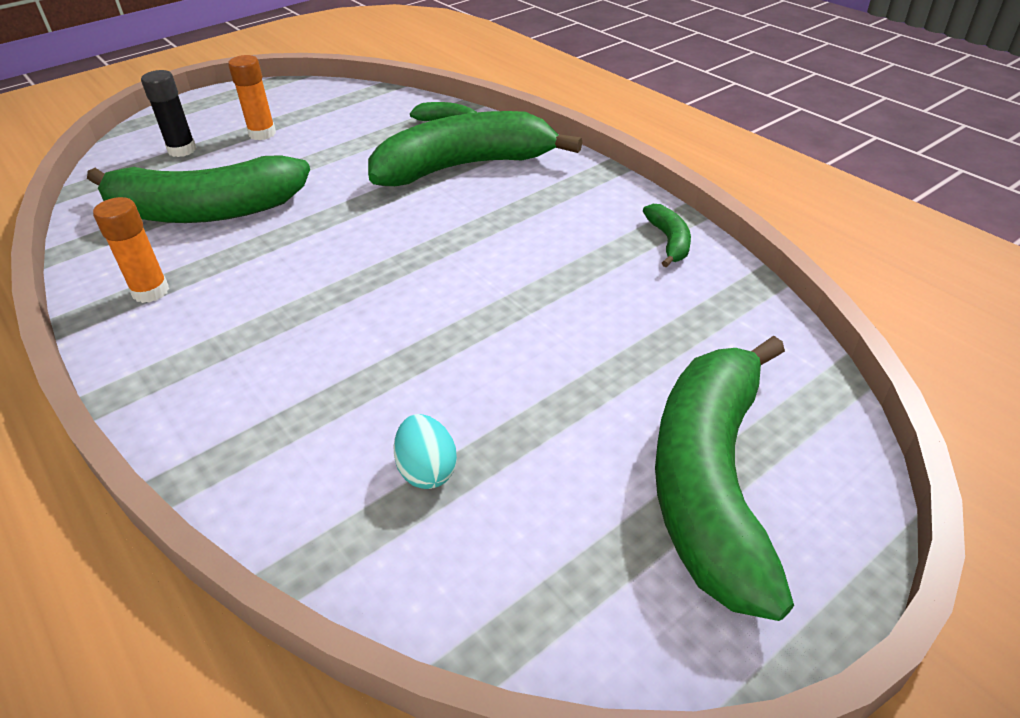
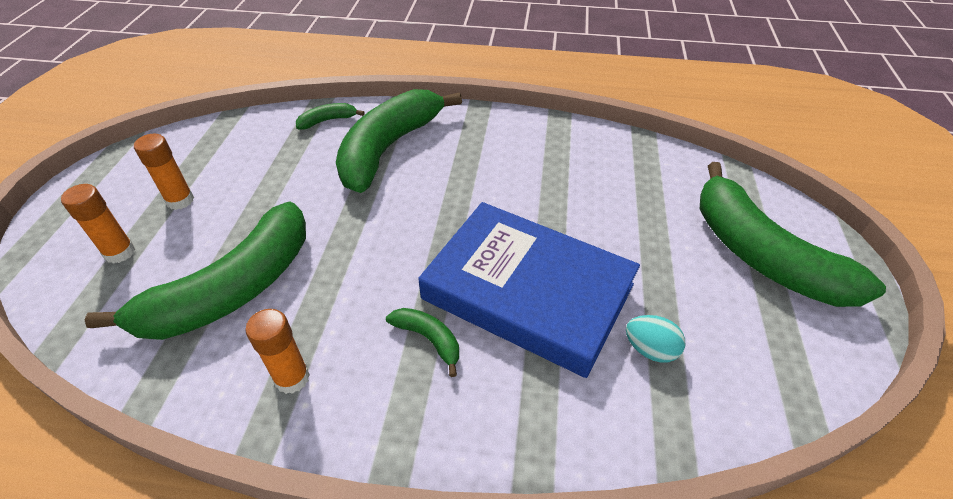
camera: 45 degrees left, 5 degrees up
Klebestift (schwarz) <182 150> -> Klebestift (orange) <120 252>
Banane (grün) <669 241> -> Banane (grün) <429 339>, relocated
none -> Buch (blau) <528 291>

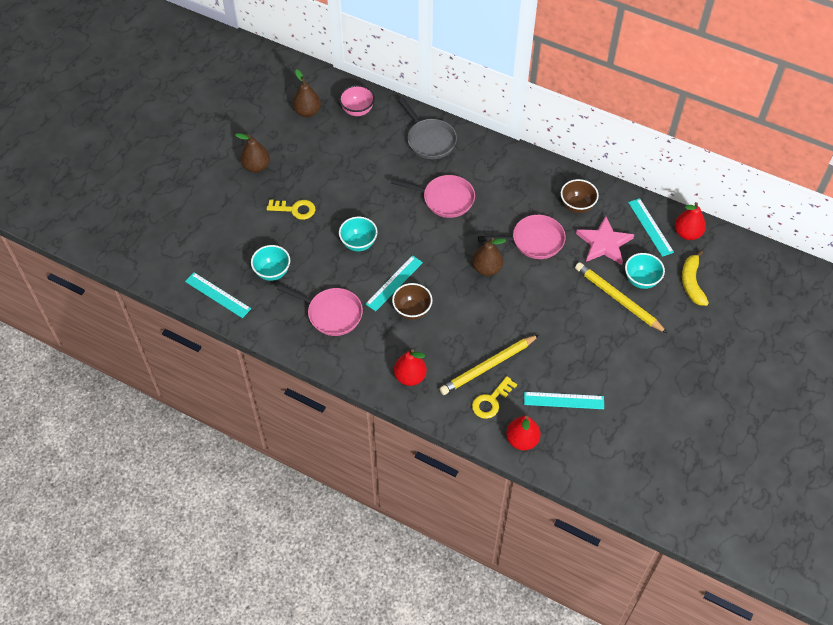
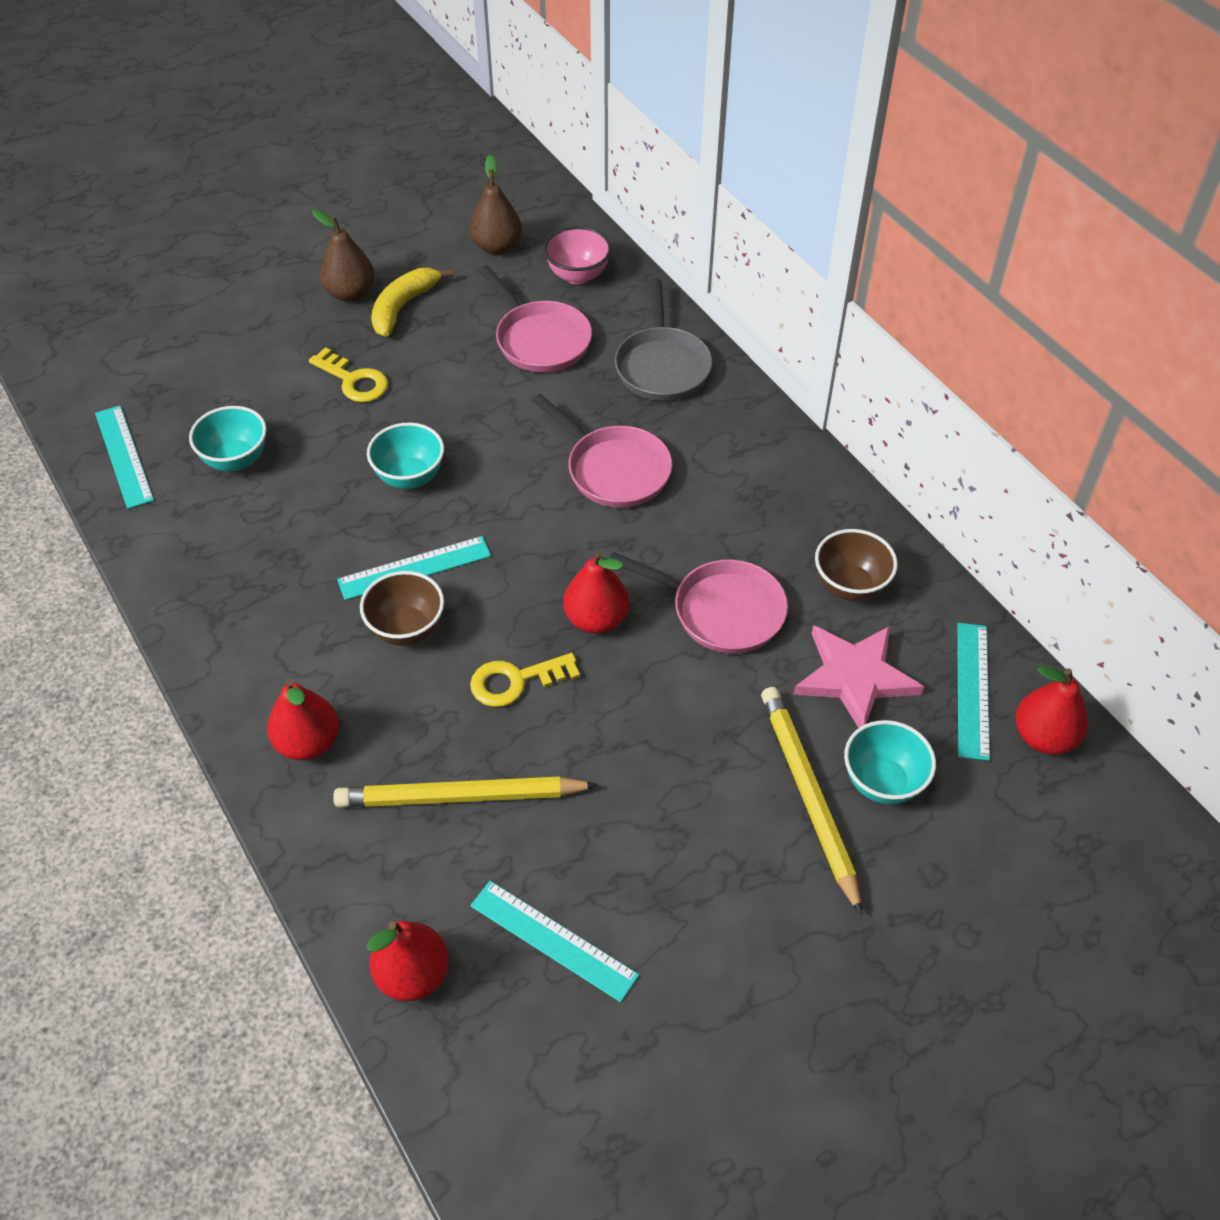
camera: 30 degrees right, 5 degrees down
Pfanne (rosa) <331 313> -> Pfanne (rosa) <540 340>, relocated
Birne (braun) <487 268> -> Birne (rot) <596 619>
Schlüssel (gelb) <491 401> -> Schlüssel (gelb) <515 681>, relocated
Banane (gelb) <692 282> -> Banane (gelb) <403 307>, relocated

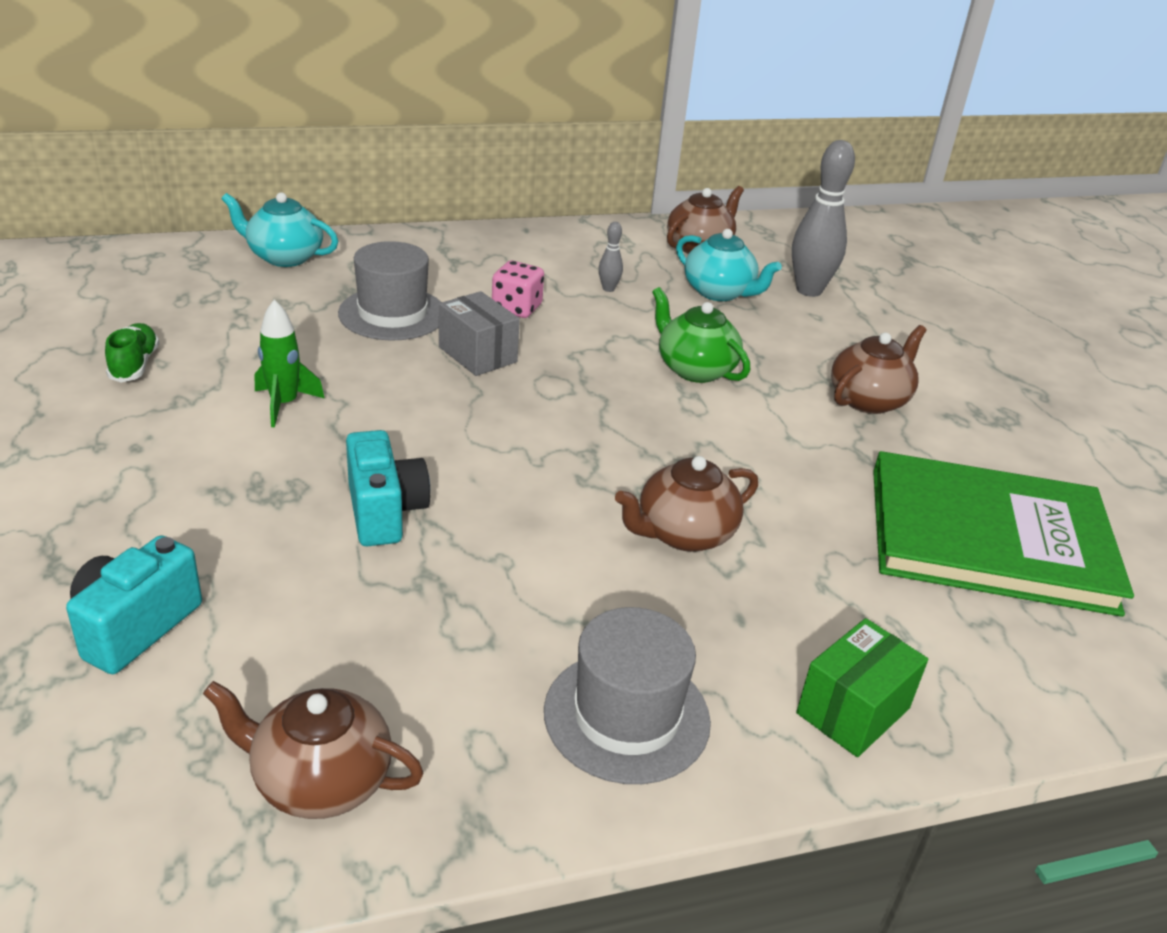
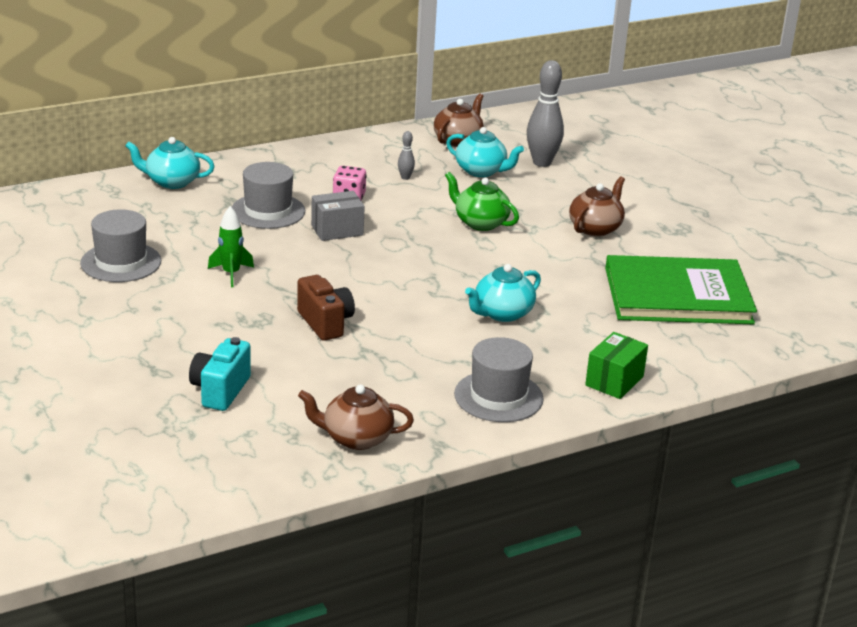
camera: 10 degrees left, 5 degrees down
Schuh (grün) <134 365> -> Hut (grau) <121 262>
Kamera (türkis) <385 512> -> Kamera (braun) <325 323>
Schachtel (grau) <477 354> -> Schachtel (grau) <337 230>, 60 degrees counterclockwise
Teekanne (braun) <683 534> -> Teekanne (türkis) <502 313>

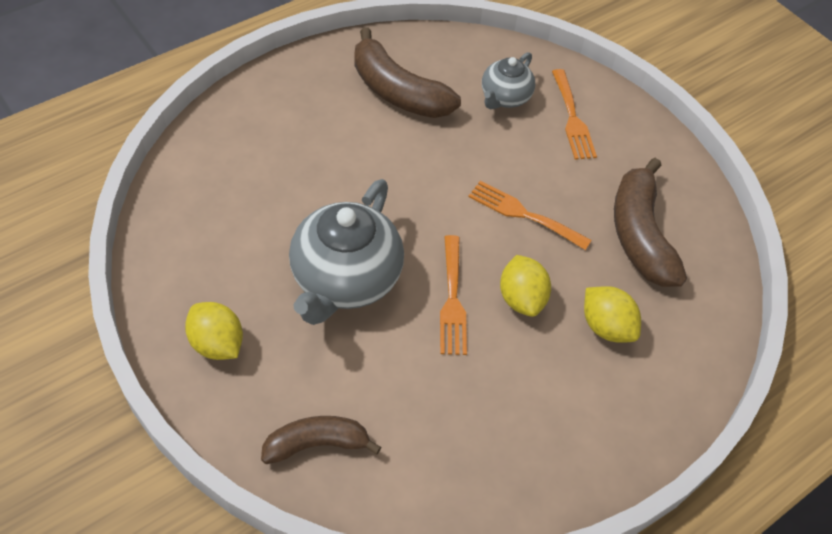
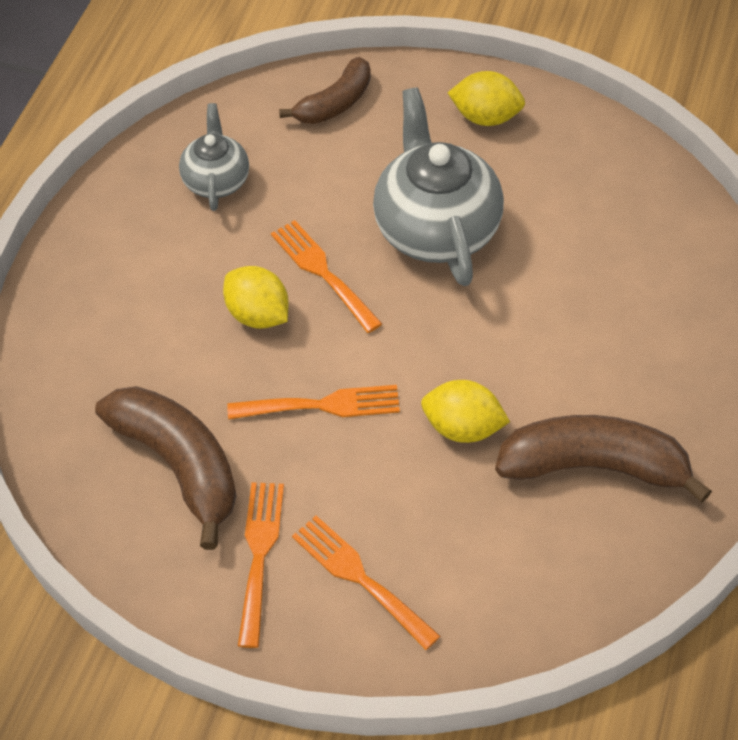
camera: 150 degrees right, 0 degrees up
Teekanne (grau) <505 97> -> Teekanne (grau) <216 180>, relocated
Zitrone (gelb) <606 327> -> Zitrone (gelb) <463 428>, relocated
none -> Gabel (orange) <259 554>

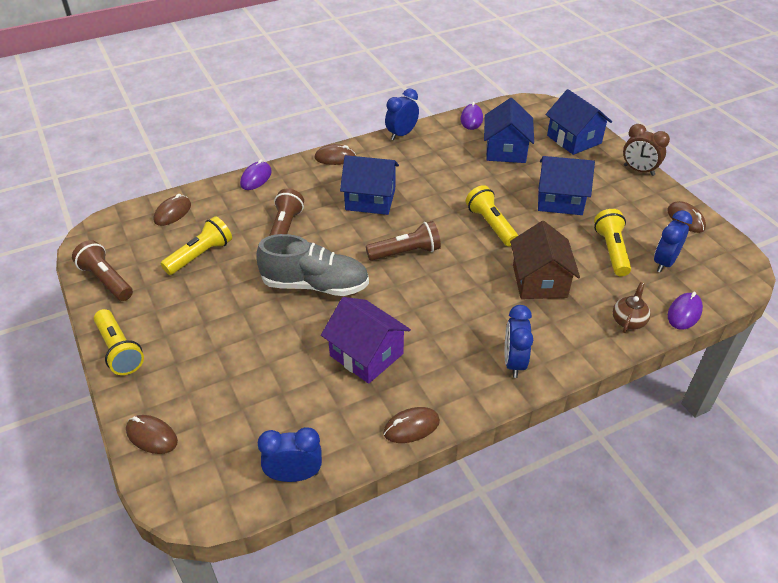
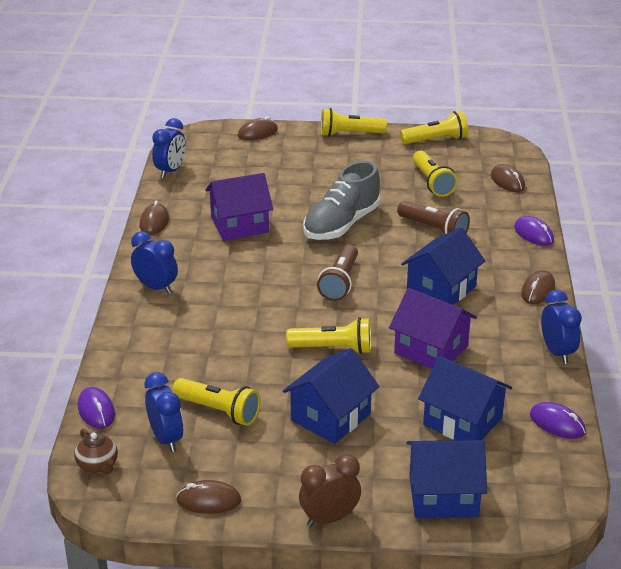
camera: 120 degrees right, 10 degrees down
Taschenlampe (braun) <106 280> -> Taschenlampe (gelb) <436 140>
Haus (braun) <539 281> -> none
Teekanne (braun) <628 321> -> Teekanne (braun) <98 465>, relocated
none -> Haus (lila) <431 350>

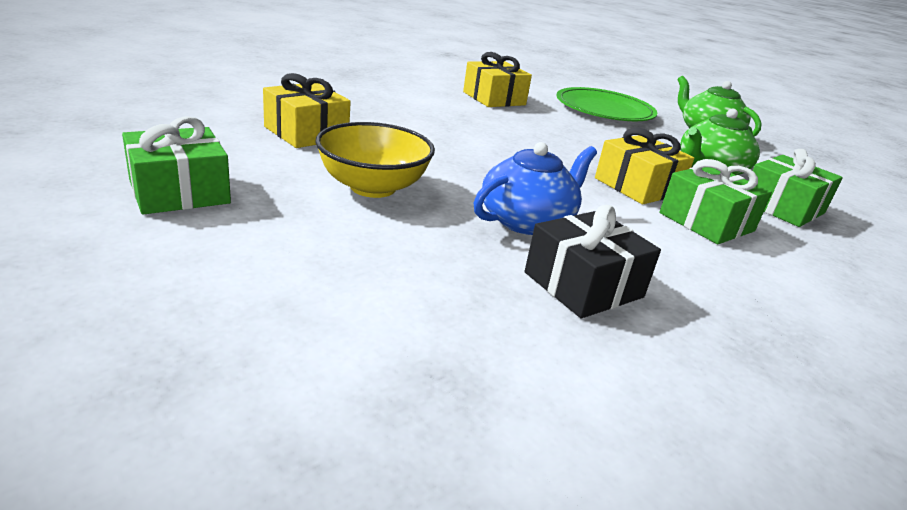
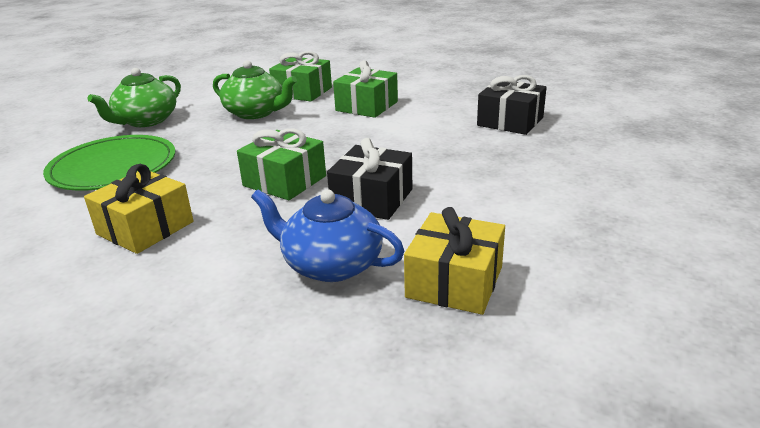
camera: 110 degrees left, 0 degrees up
Geschenk (grün) <179 192> -> Geschenk (grün) <285 181>, relocated
Schüssel (gelb) <373 187> -> none
Teekanne (blau) <527 221> -> Teekanne (blau) <331 264>, relocated
Geschenk (gelb) <637 186> -> none
none -> Geschenk (schwarz) <372 199>

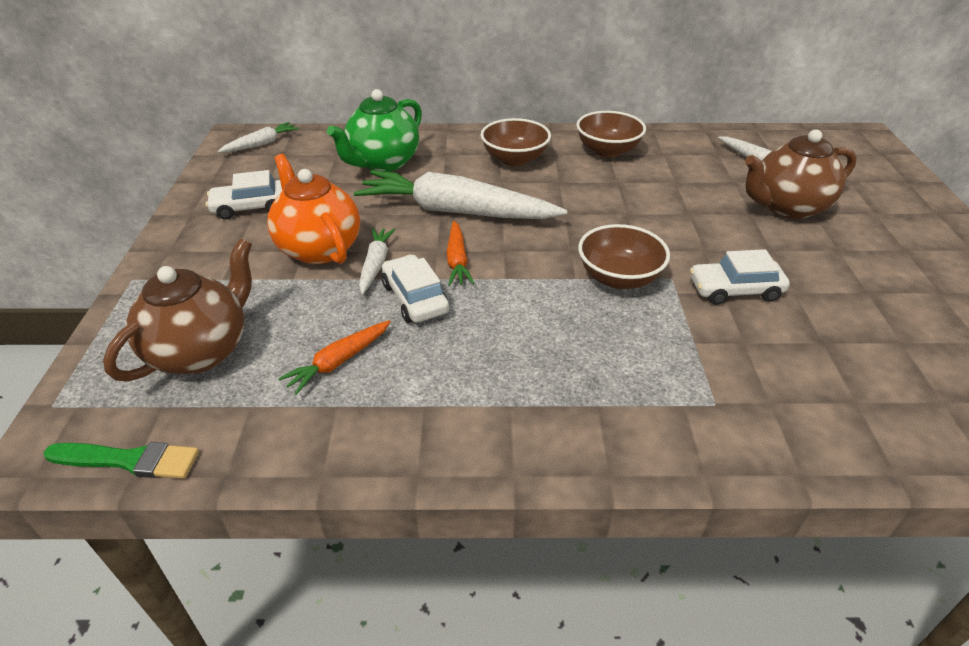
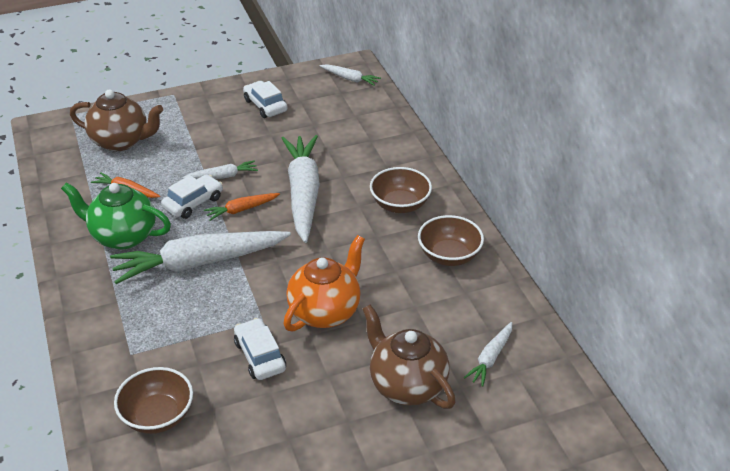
camera: 70 degrees right, 0 degrees up
Pinsel (grün) <129 460> -> none
Teekanne (orange) <318 248> -> Teekanne (orange) <325 311>, relocated
Teekanne (grün) <383 163> -> Teekanne (grün) <122 236>, relocated
Schüssel (braun) <619 278> -> Schüssel (braun) <158 416>, relocated
none -> Karotte (weiß) <199 263>

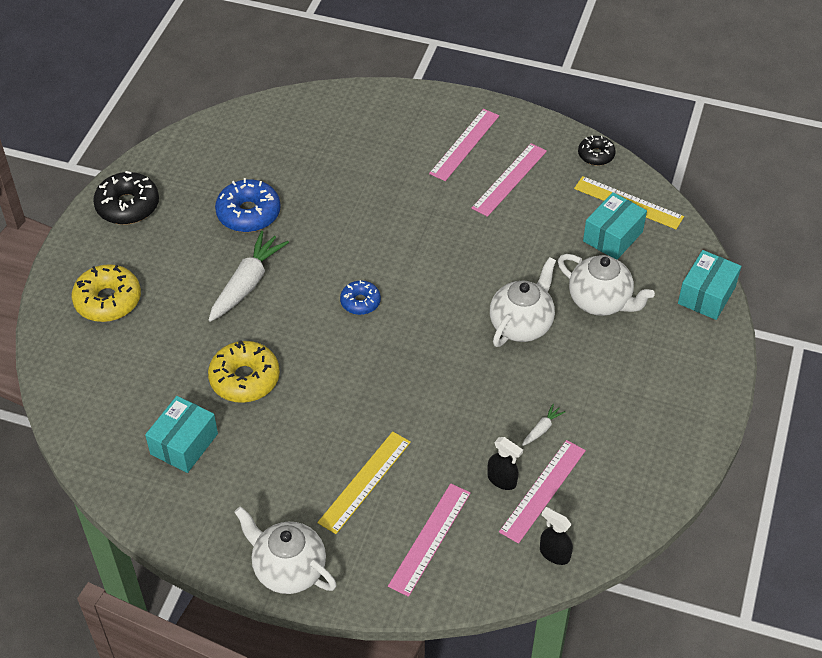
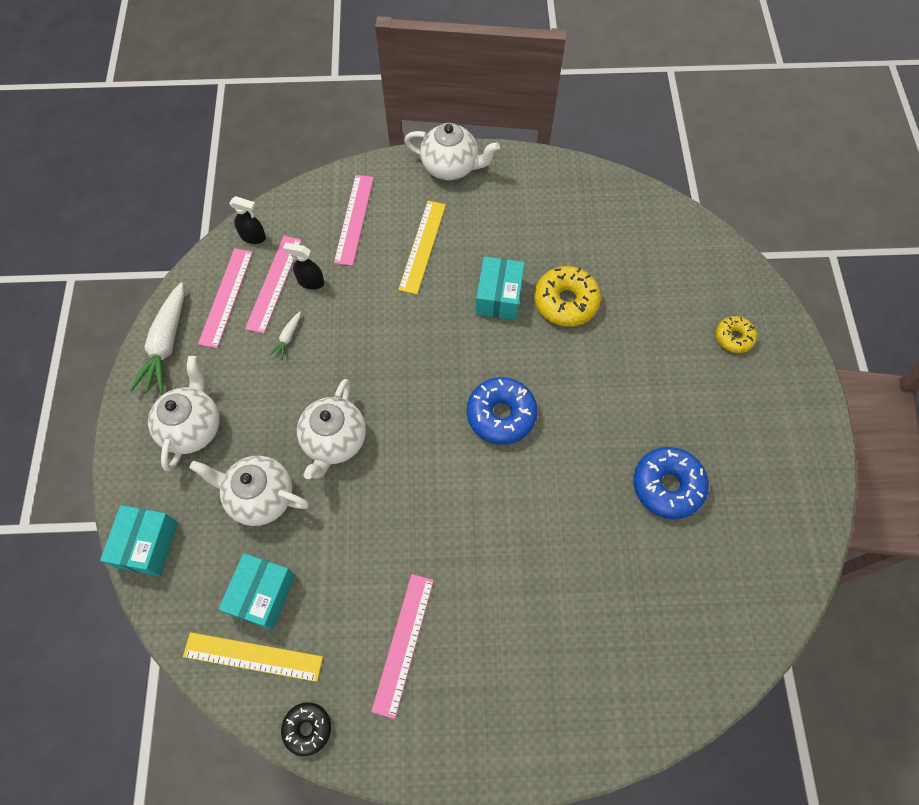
camera: 160 degrees right, 15 degrees up
Donut (gelb) <108 300> -> Donut (gelb) <733 337>, x0.60
Donut (schwarz) <128 206> -> none
Schachtel (türkis) <184 444> -> Schachtel (türkis) <499 297>, relocated
Karotte (weiß) <247 283> -> Karotte (weiß) <166 345>, relocated
Donut (blau) <360 302> -> Donut (blau) <501 415>, x1.68
Lineal (rosa) <464 144> -> Lineal (rosa) <226 297>, relocated
none -> Teekanne (weiß) <193 427>

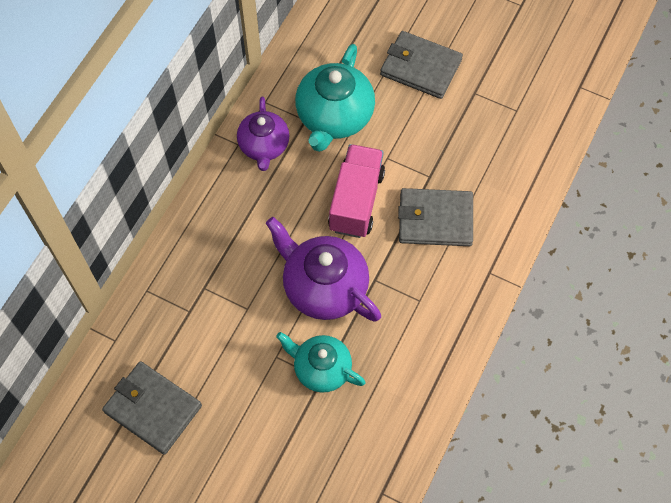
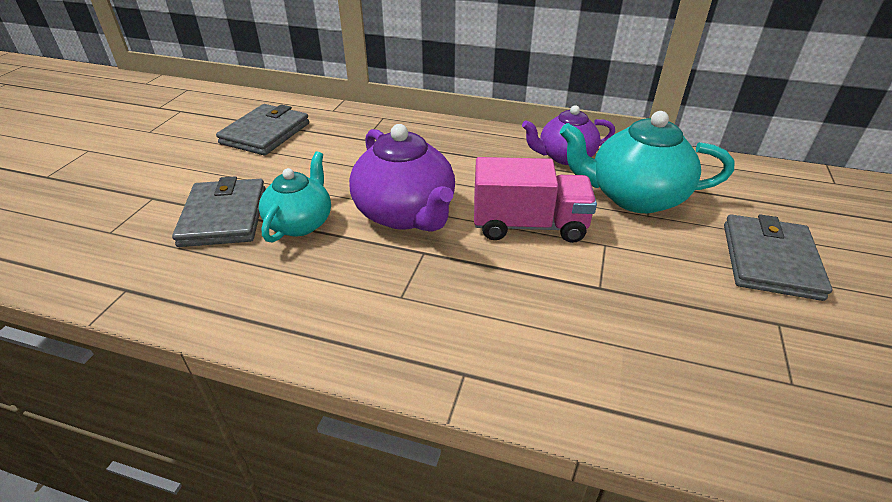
camera: 80 degrees right, 25 degrees down
Teekanne (lila) <324 287> -> Teekanne (lila) <405 214>, 120 degrees clockwise
Geldbörse (grau) <435 219> -> Geldbörse (grau) <224 216>, relocated

